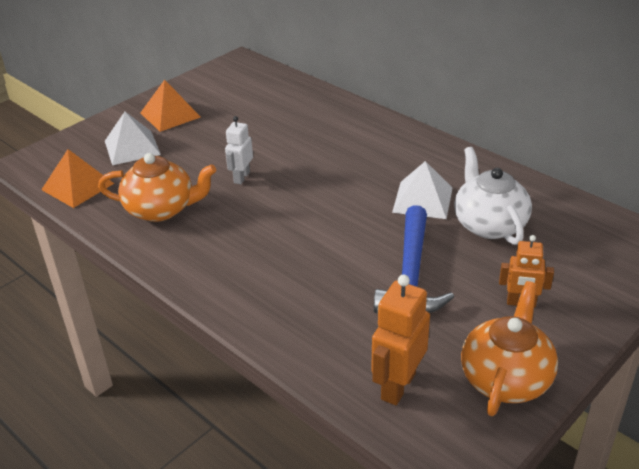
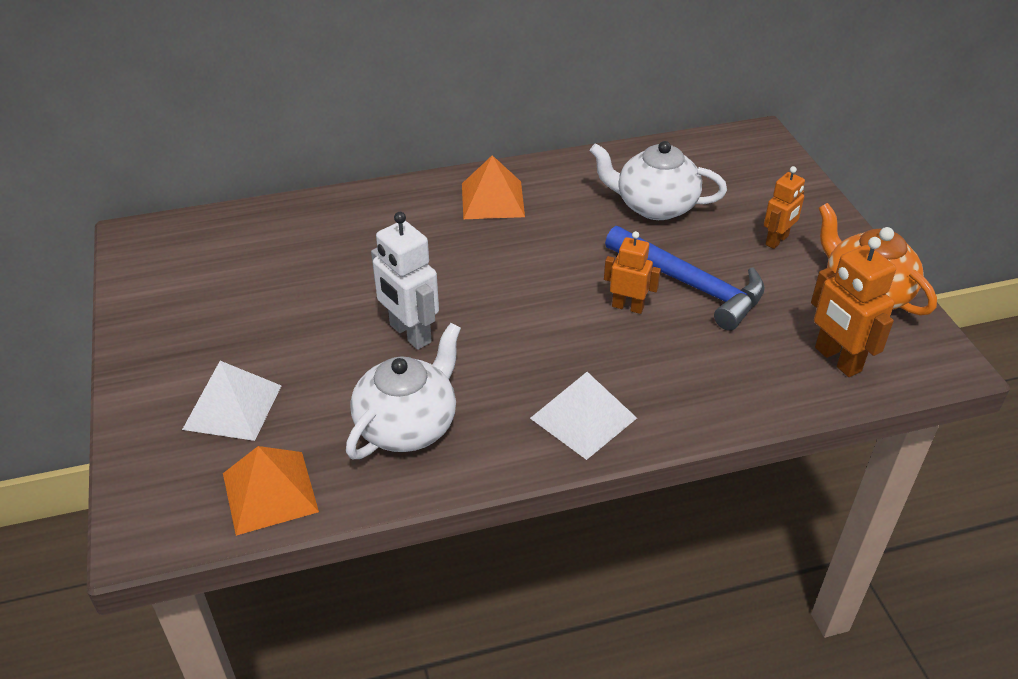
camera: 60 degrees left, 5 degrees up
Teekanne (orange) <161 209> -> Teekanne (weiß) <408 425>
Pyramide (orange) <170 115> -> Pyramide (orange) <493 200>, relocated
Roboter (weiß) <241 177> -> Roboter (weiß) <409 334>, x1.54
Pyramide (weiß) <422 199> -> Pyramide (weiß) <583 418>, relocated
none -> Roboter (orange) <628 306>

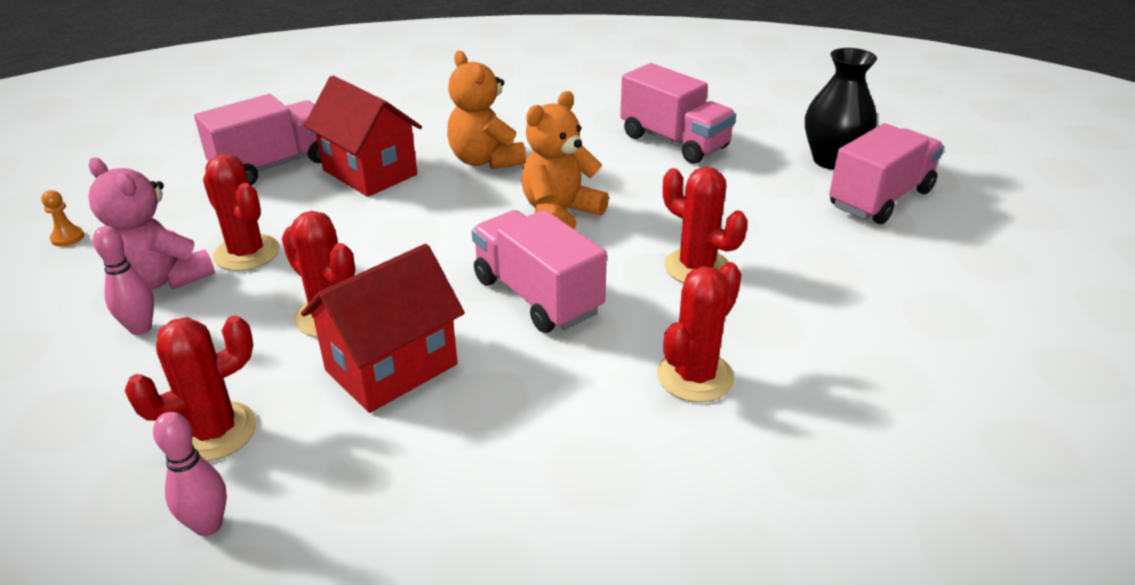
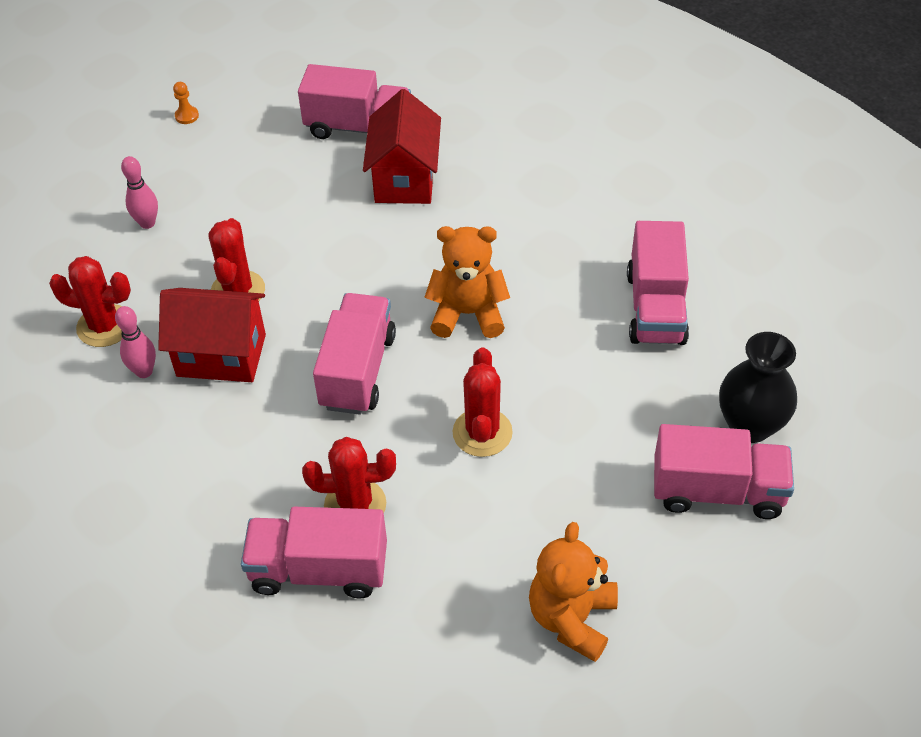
camera: 50 degrees right, 15 degrees up
Teddybär (rosa) <162 279> -> none
Bowlingkegel (rosa) <208 525> -> Bowlingkegel (rosa) <144 371>, relocated
Kaktus (rot) <247 253> -> none
Teddybär (orange) <485 160> -> Teddybär (orange) <572 618>, relocated
none -> Lastwagen (rosa) <319 570>

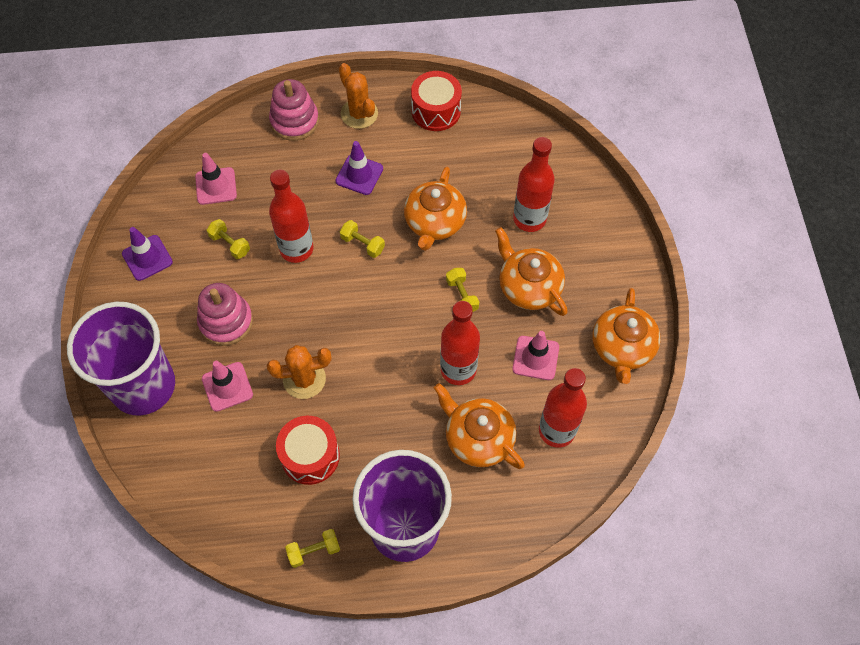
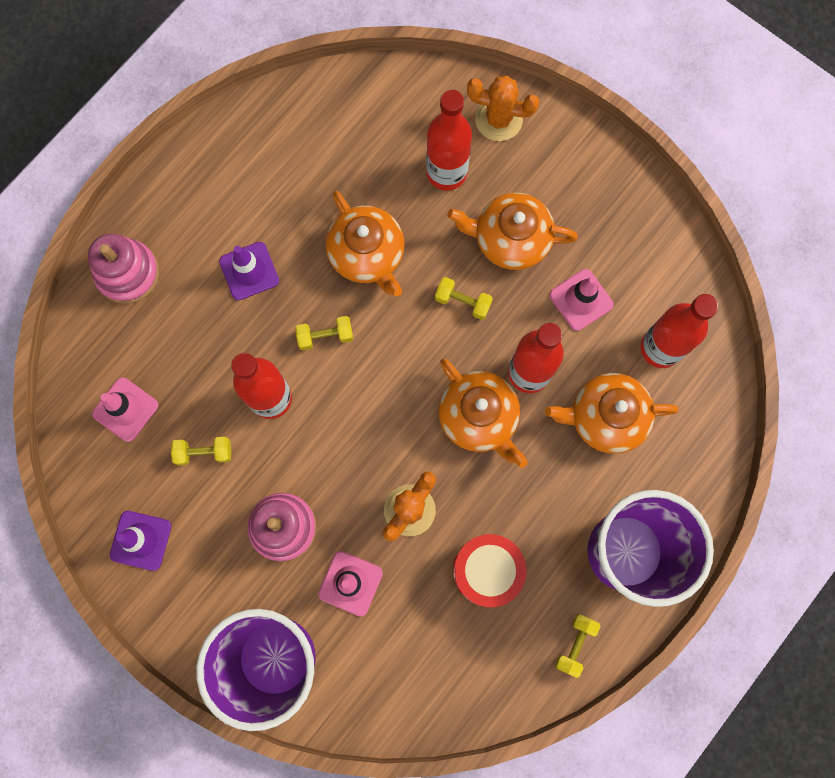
camera: 45 degrees left, 15 degrees up
Kaktus (orange) <359 114> -> Kaktus (orange) <498 119>, relocated
Trommel (rot) <436 111> -> none
Teekanne (orange) <622 348> -> Teekanne (orange) <479 417>, relocated

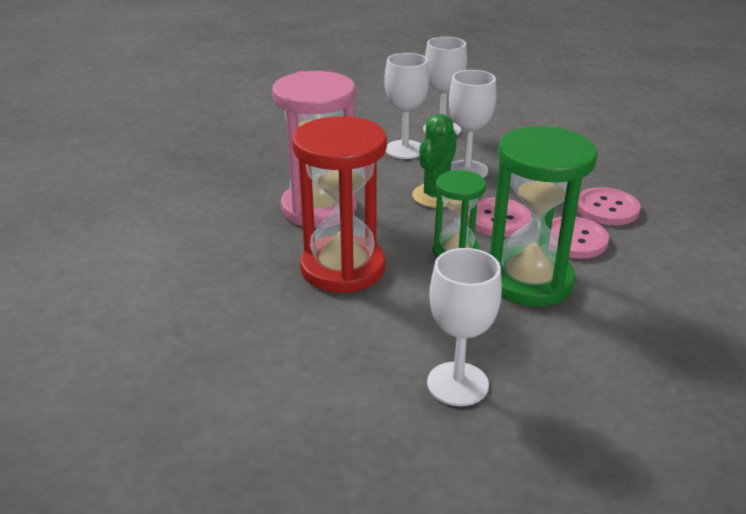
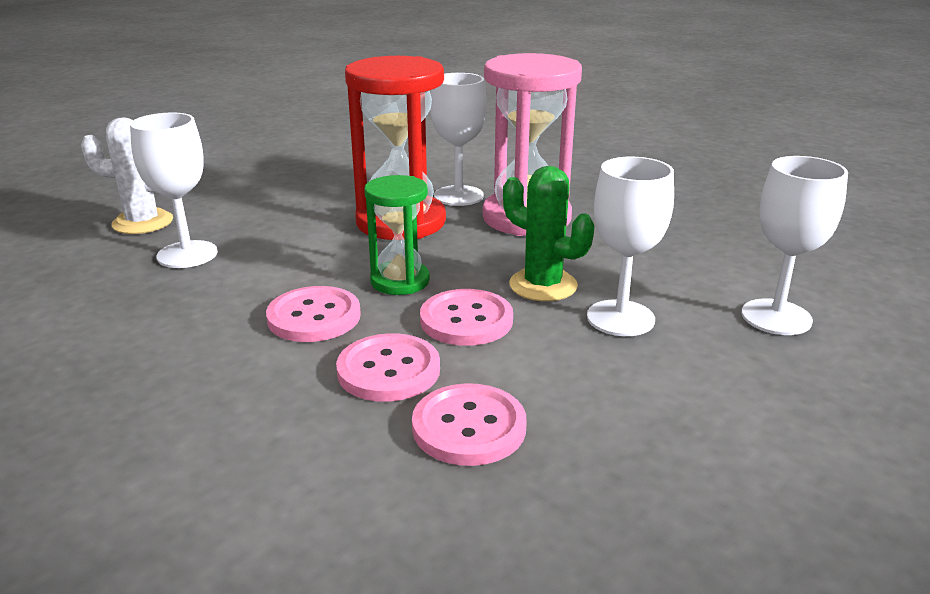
camera: 100 degrees right, 5 degrees down
Kelch (weiß) <405 150> -> Kelch (weiß) <458 196>, relocated
Sanduhr (grün) <529 281> -> Knopf (rosa) <314 317>
none -> Kaktus (weiß) <143 222>

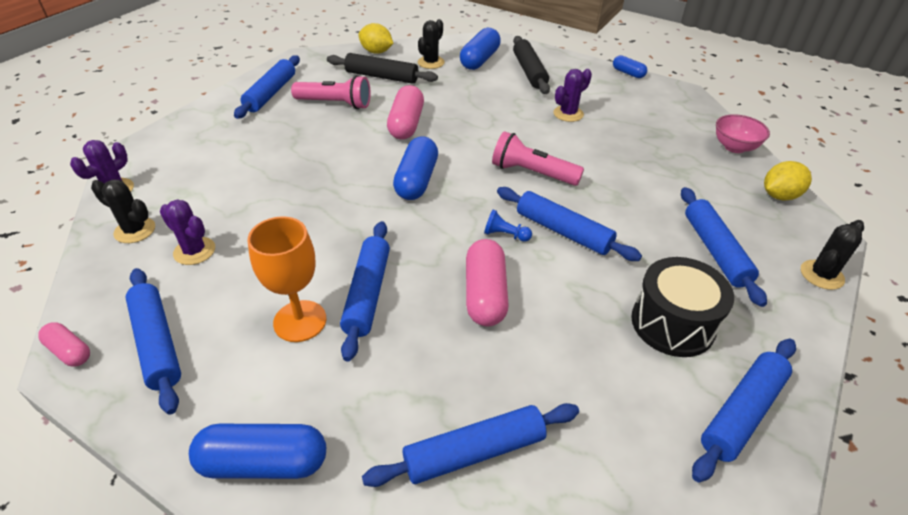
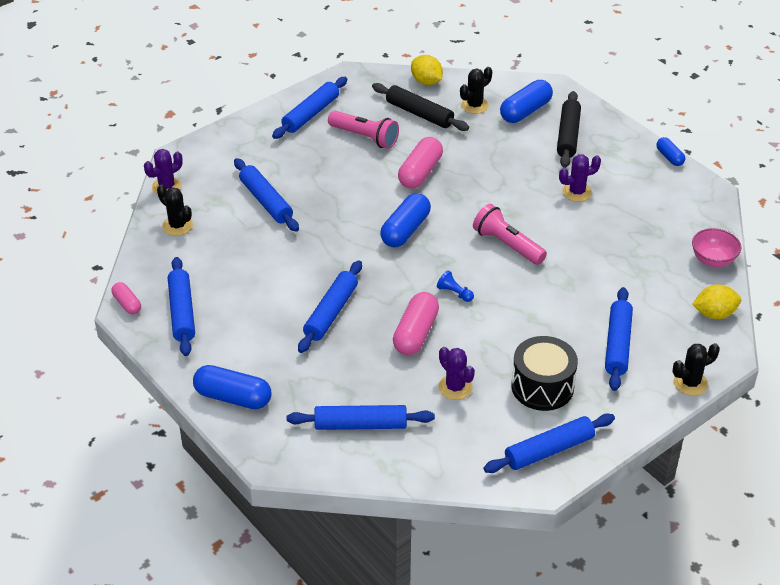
camera: 20 degrees right, 0 degrees up
Kaktus (lila) <194 251> -> Kaktus (lila) <455 387>, relocated
Kelch (orange) <300 321> -> none
Nudelholz (blau) <563 231> -> Nudelholz (blau) <266 201>, relocated

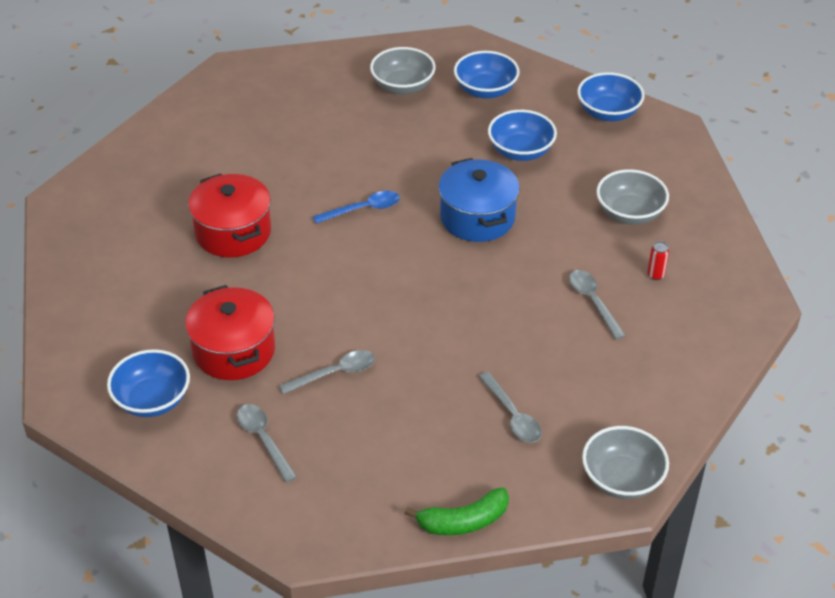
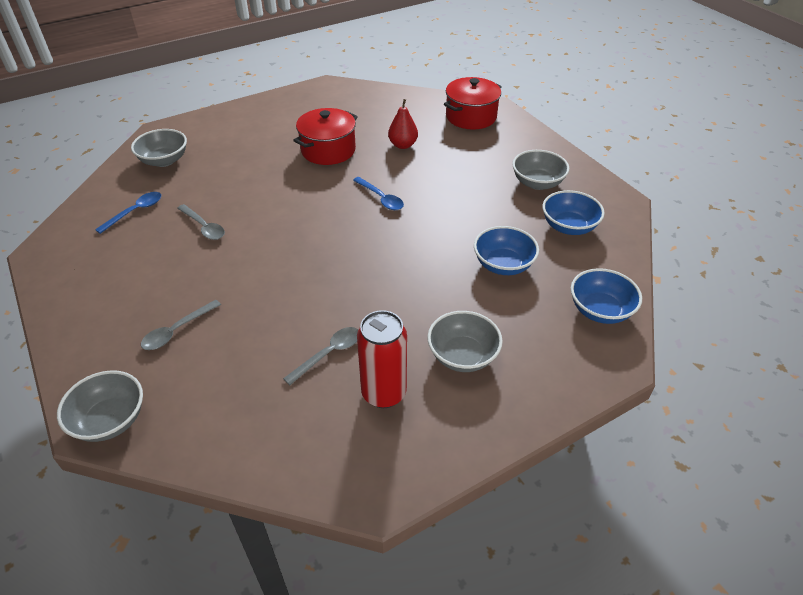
camera: 70 degrees right, 0 degrees up
Schüssel (blau) <152 400> -> Schüssel (grau) <164 160>
Kochtopf (rot) <234 350> -> Kochtopf (rot) <471 117>, relocated
Löffel (grau) <263 439> -> Löffel (blau) <135 212>
Banane (grün) <463 521> -> none
Kochtopf (blau) <477 217> -> none
Dose (rot) <655 275> -> Dose (rot) <383 393>, x2.48
none -> Birne (rot) <403 145>

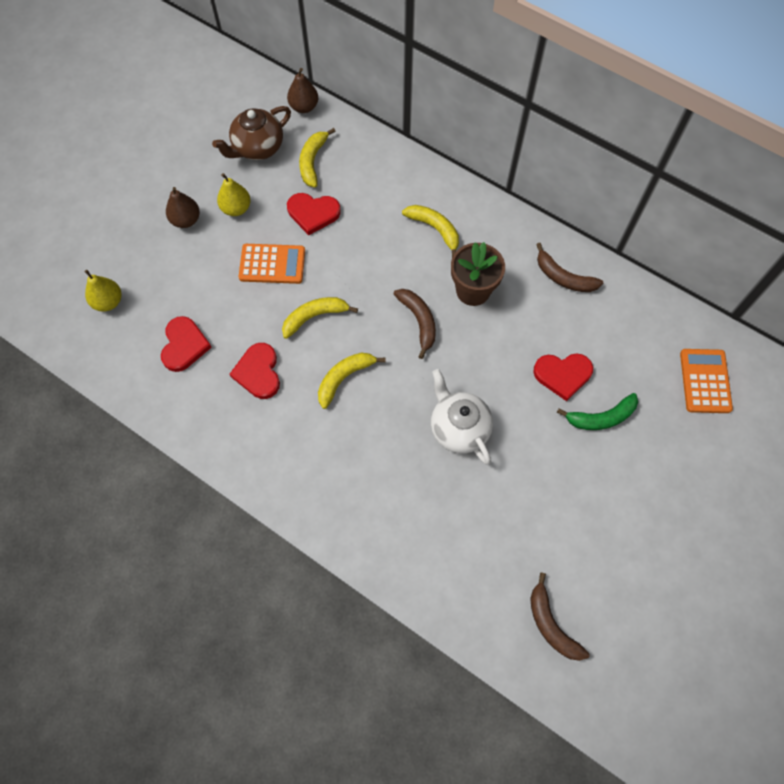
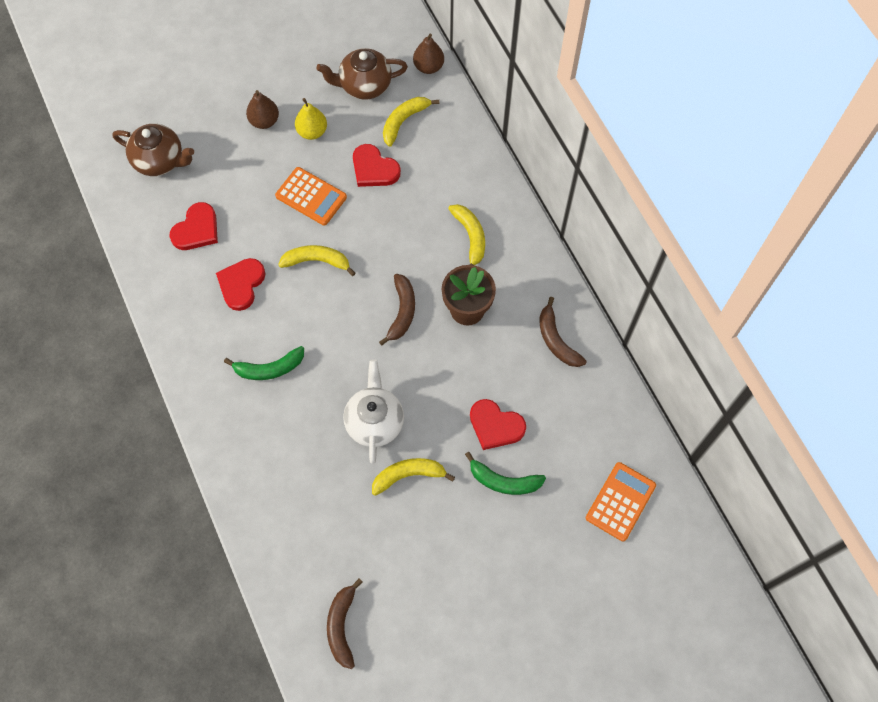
camera: 30 degrees right, 0 degrees up
Birne (gelb) <108 302> -> Teekanne (braun) <160 160>
Banane (gelb) <344 378> -> Banane (gelb) <408 475>, relocated
none -> Banane (grün) <269 368>

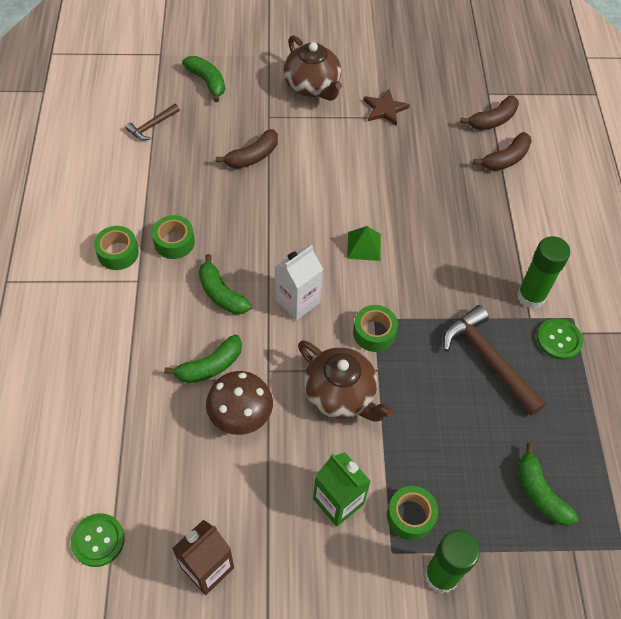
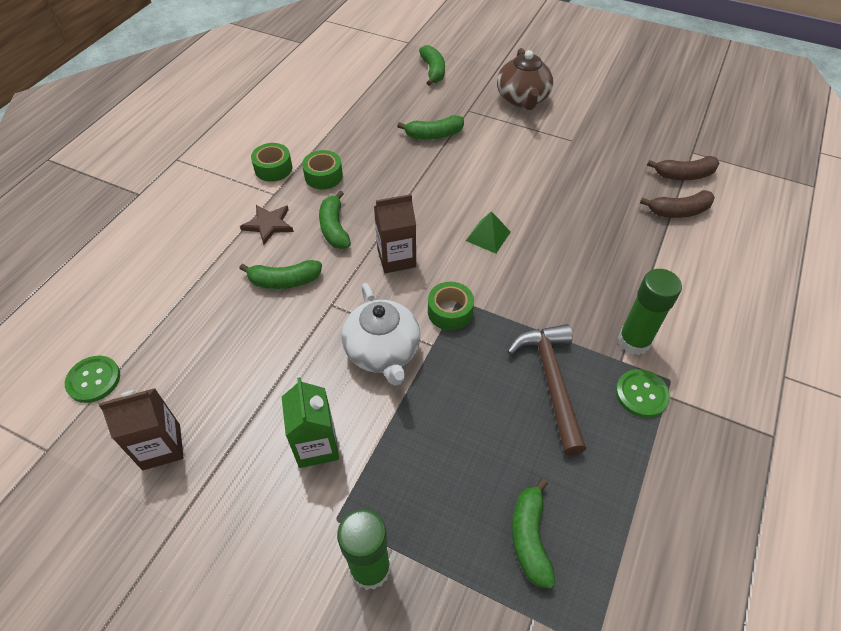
camera: 30 degrees right, 5 degrees down
Hammer (braun) <152 126> -> none
Pilz (braun) <240 415> -> none
Banane (braun) <252 156> -> Banane (grün) <434 135>
Getränkekarton (weiß) <297 301> -> Getränkekarton (braun) <396 258>
Teekanne (braun) <341 394> -> Teekanne (weiß) <383 352>
Stern (braun) <385 109> -> Stern (braun) <268 224>, relocated
Klebeband (grün) <410 516> -> none

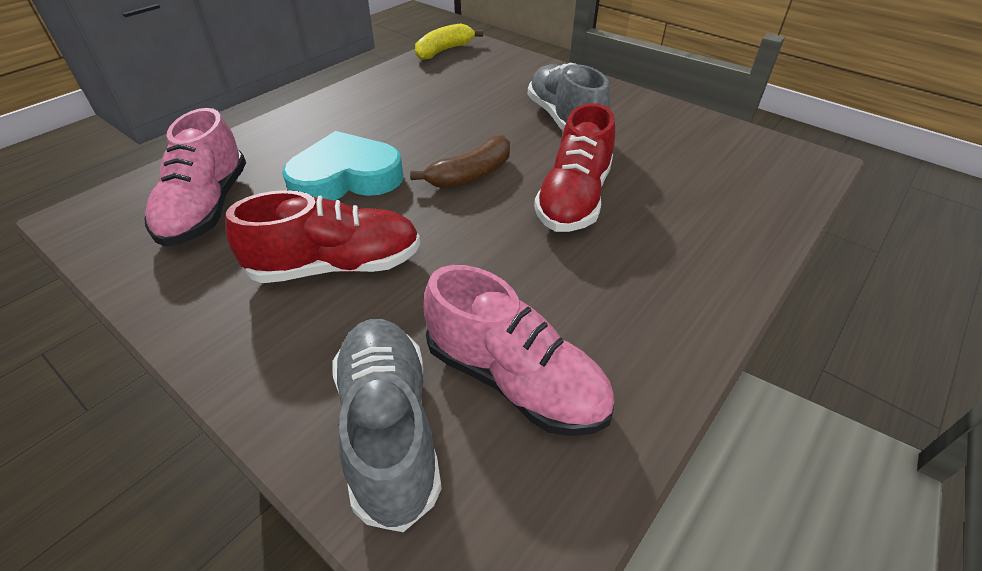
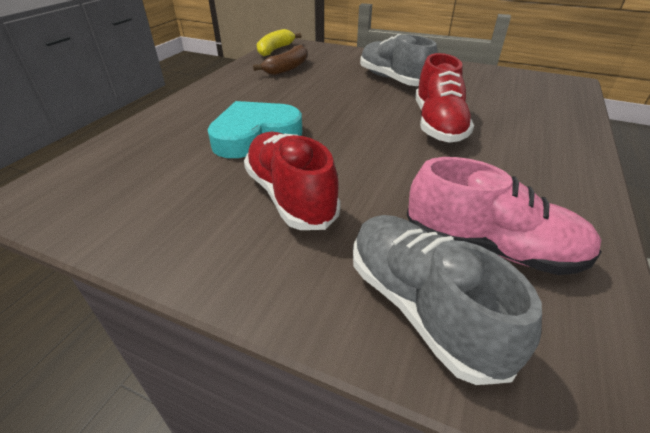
camera: 15 degrees left, 5 degrees down
Schuh (rosa) <206 208> -> none
Schuh (rot) <336 266> -> Schuh (rot) <290 196>, 90 degrees counterclockwise
Banane (braun) <470 175> -> Banane (braun) <287 68>, relocated

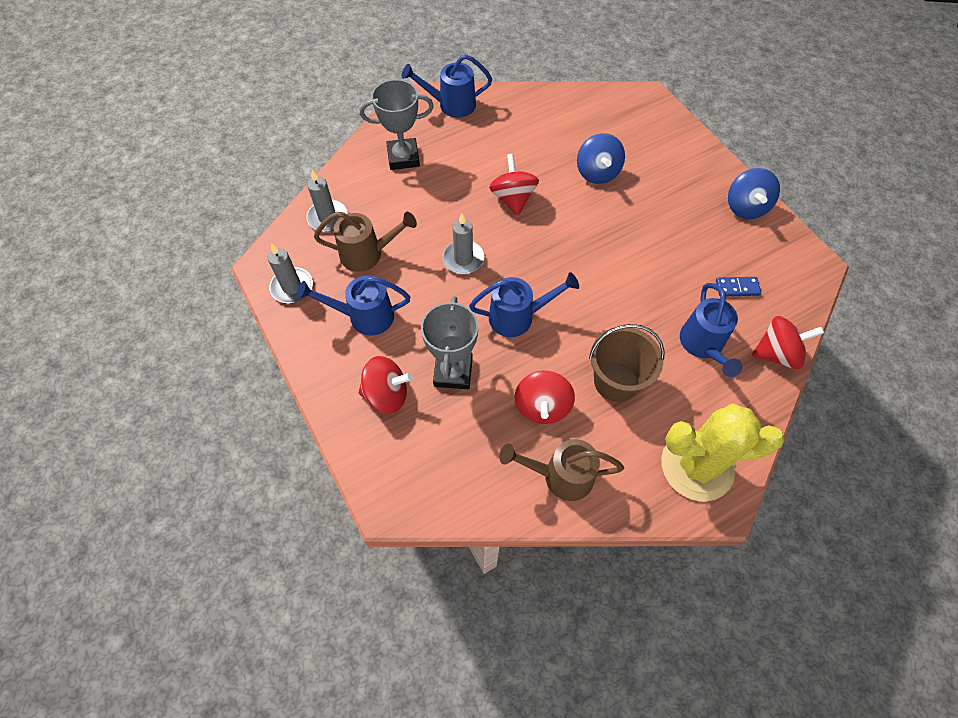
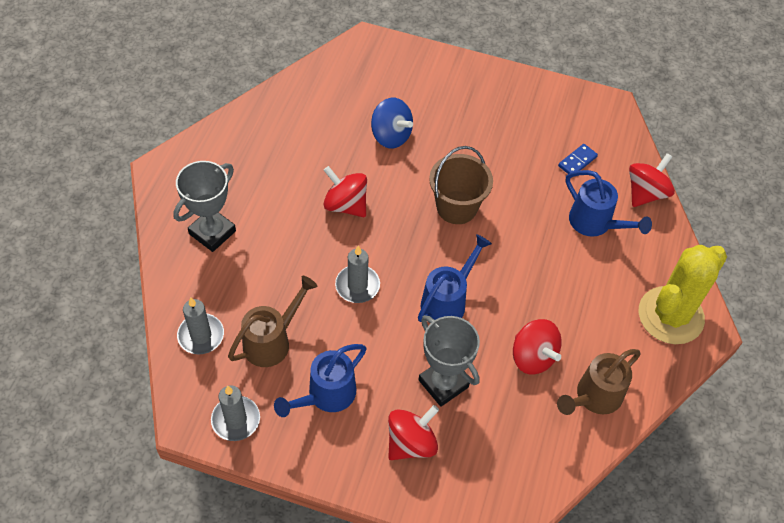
camera: 45 degrees left, 5 degrees down
Gießkanne (blau) <451 105> -> none
Eimer (braun) <616 381> -> Eimer (braun) <456 207>, relocated
Kreisel (blau) <745 207> -> none

